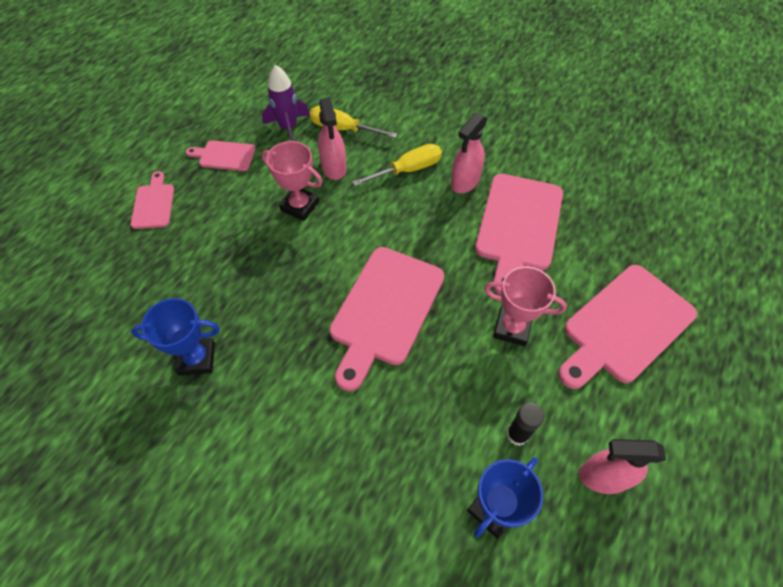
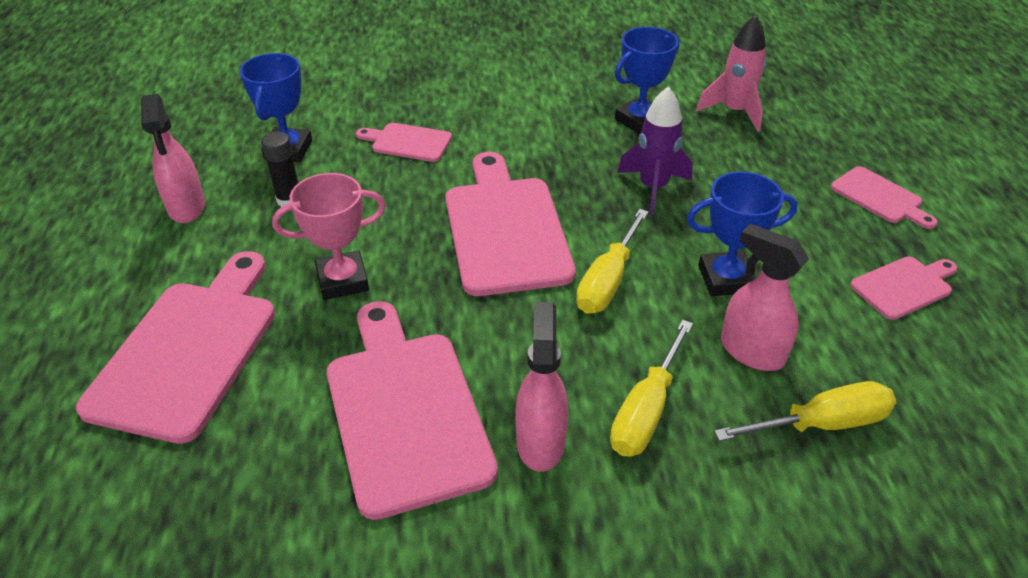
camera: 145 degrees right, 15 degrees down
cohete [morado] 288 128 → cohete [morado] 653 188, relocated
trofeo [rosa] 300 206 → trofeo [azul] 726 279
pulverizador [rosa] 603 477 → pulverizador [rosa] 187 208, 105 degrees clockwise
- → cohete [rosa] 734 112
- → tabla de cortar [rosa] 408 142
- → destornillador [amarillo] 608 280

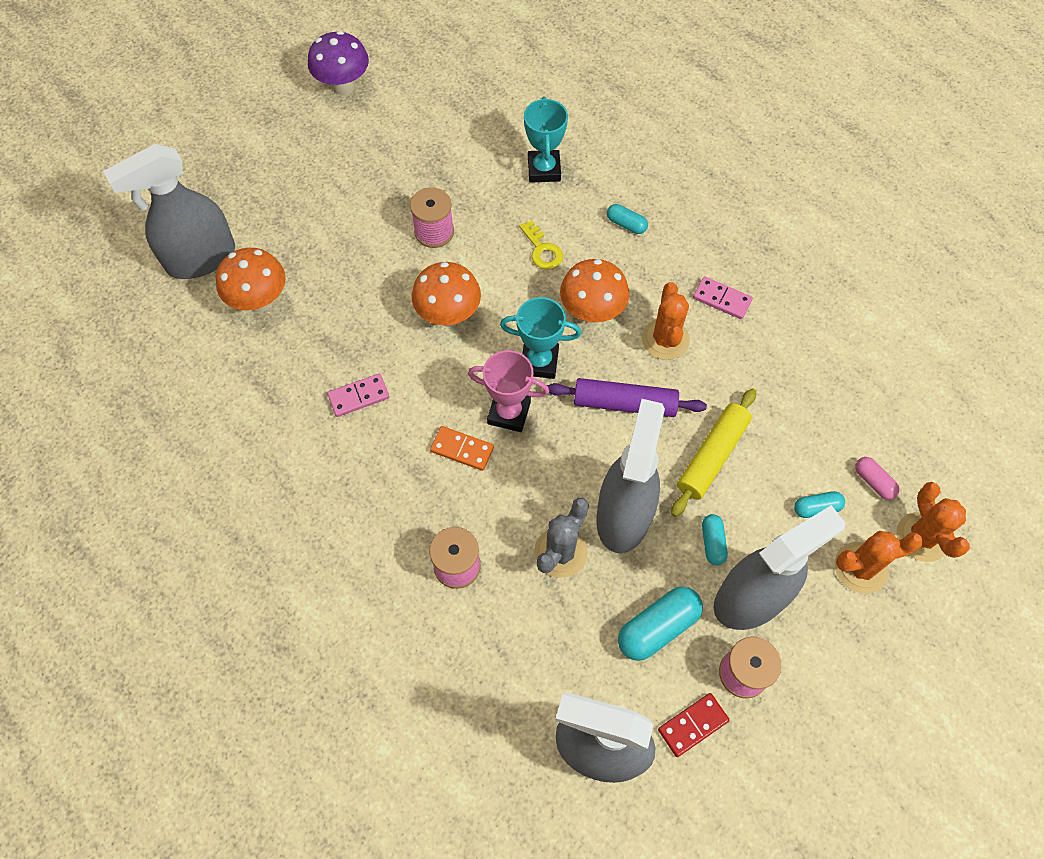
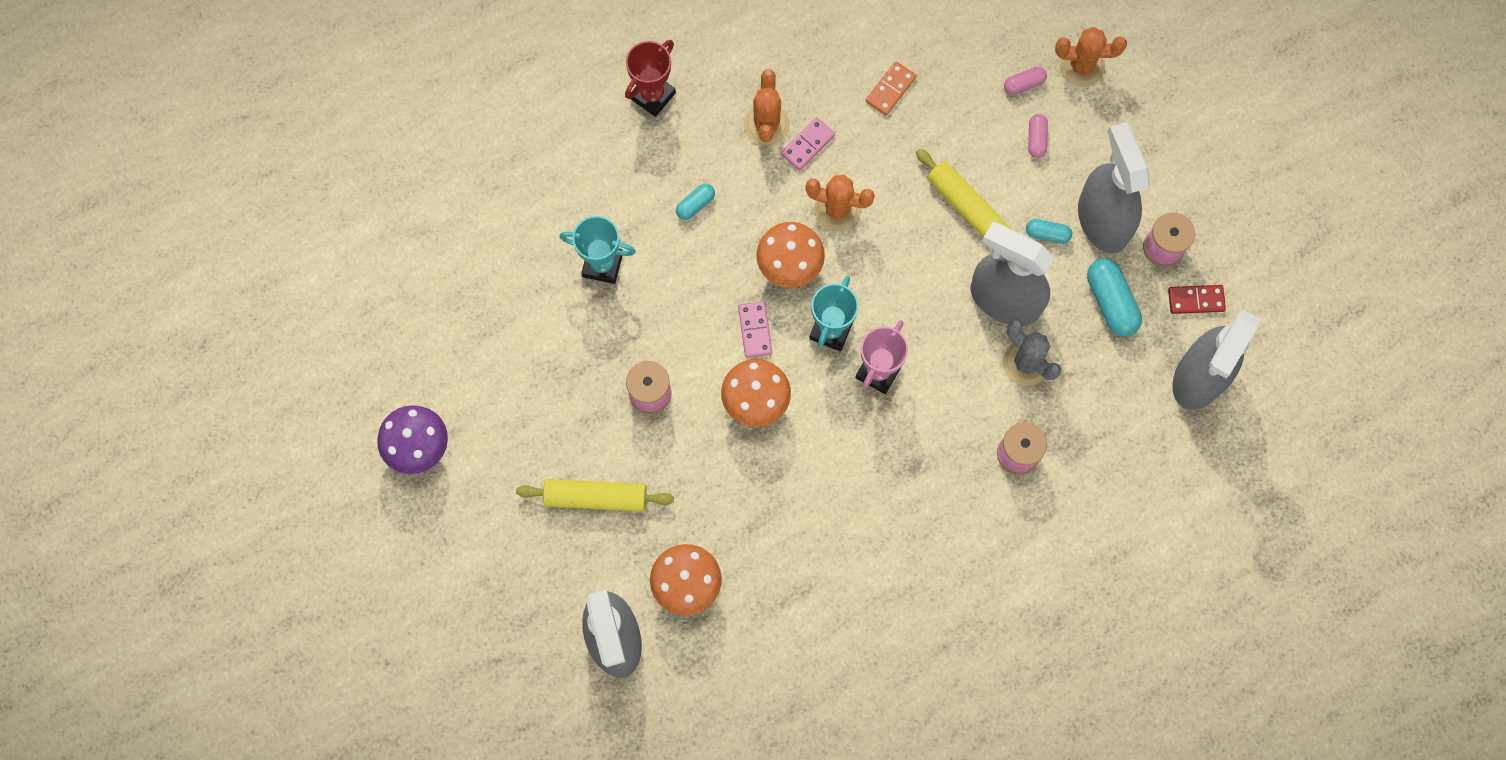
camera: 75 degrees left, 10 degrees up
llave [amarillo] 542 250 → -
ficha de dominó [rosa] 359 396 → ficha de dominó [rosa] 755 330, relocated
rodillo [morado] 624 404 → -
ficha de dominó [naranja] 462 449 → ficha de dominó [naranja] 890 89, relocated
cápsula [turquesa] 816 508 → cápsula [rosa] 1036 139
cactus [naranja] 860 568 → cactus [naranja] 766 124, relocated
ficha de dominó [rojo] 693 725 → ficha de dominó [rojo] 1196 300, 75 degrees counterclockwise
- → trofeo [rojo] 652 95
- → rodillo [amarillo] 596 497

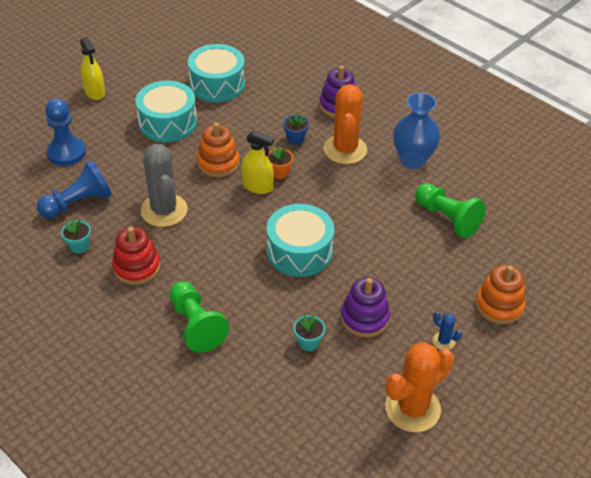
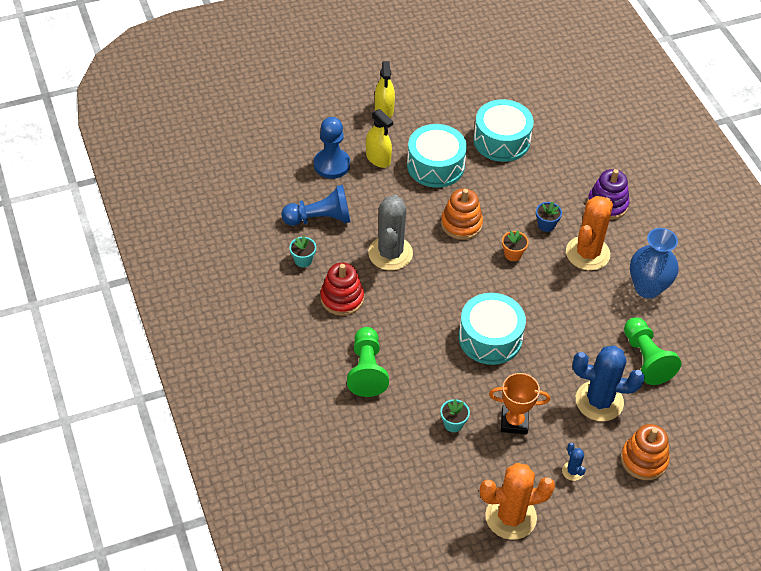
camera: 25 degrees right, 5 degrees up
pulverizador [amarillo] 257 186 → pulverizador [amarillo] 378 159, relocated
juguete apilable [morado] 364 318 → trofeo [naranja] 514 422
- → cactus [azul] 599 401

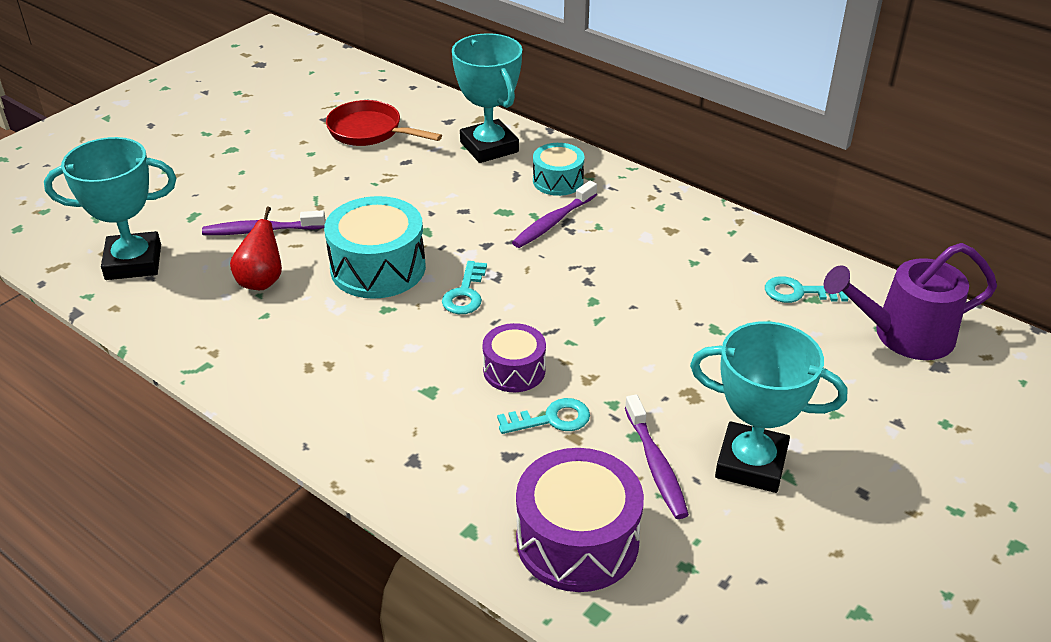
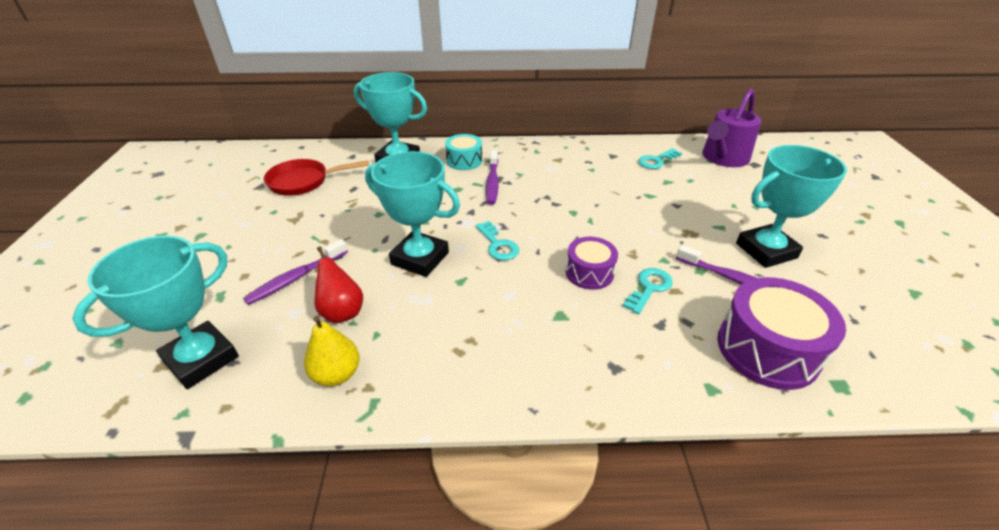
camera: 40 degrees left, 0 degrees up
tambor [turquesa] 378 268 → trofeo [turquesa] 420 258
- → pera [amarillo] 337 374

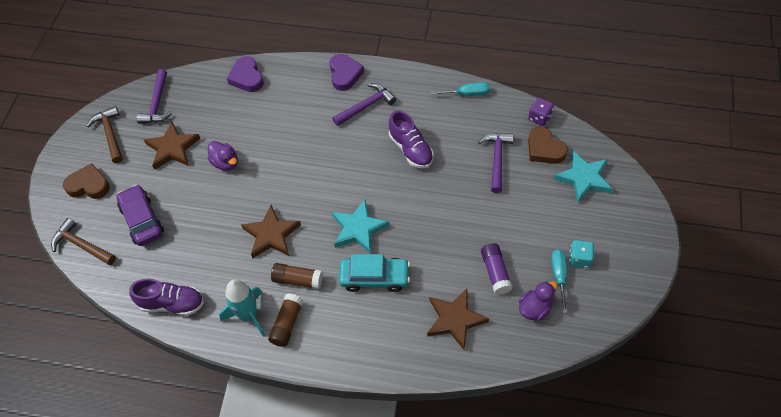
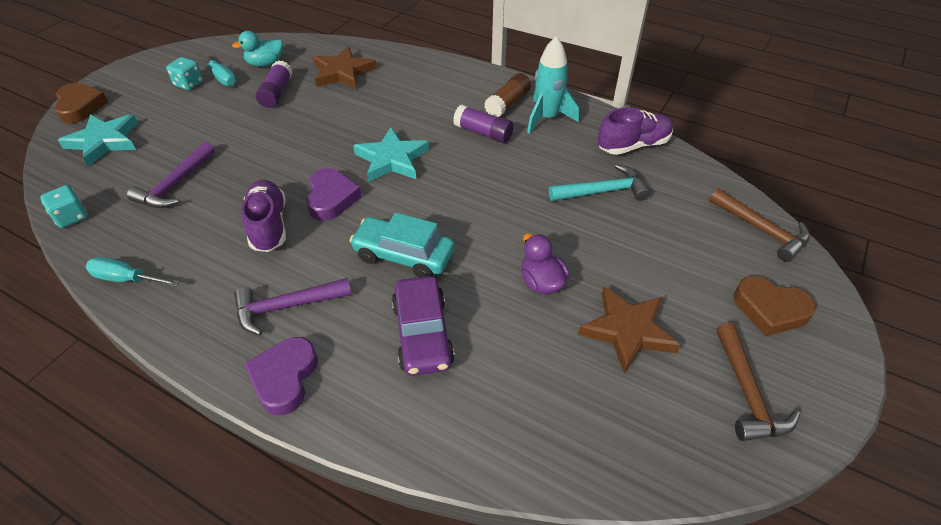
camera: 165 degrees left, 10 degrees down
corazón [morado] 247 77 → corazón [morado] 331 198, relocated
martillo [morado] 157 104 → -
dado [morado] 539 118 → dado [turquesa] 71 217
corazón [marrón] 544 149 → corazón [marrón] 80 106, relocated
coche [morado] 142 220 → coche [morado] 422 334, relocated
estrella [marrón] 271 235 → -
destornillador [turquesa] 559 276 → destornillador [turquesa] 221 77, 60 degrees counterclockwise
coche [turquesa] 374 278 → coche [turquesa] 403 255, relocated
barra de pegamento [marrón] 298 280 → barra de pegamento [morado] 483 133
zapato [morado] 172 304 → zapato [morado] 633 145, 135 degrees clockwise
pato [morado] 535 308 → pato [turquesa] 265 64
- → martillo [turquesa] 602 191

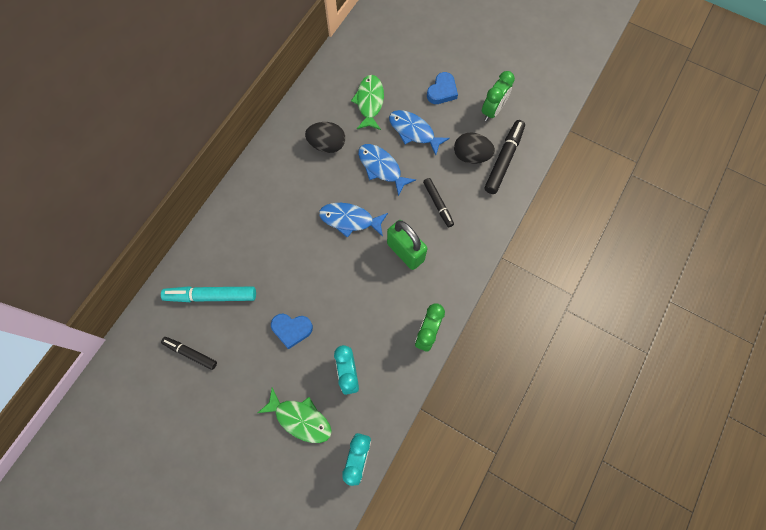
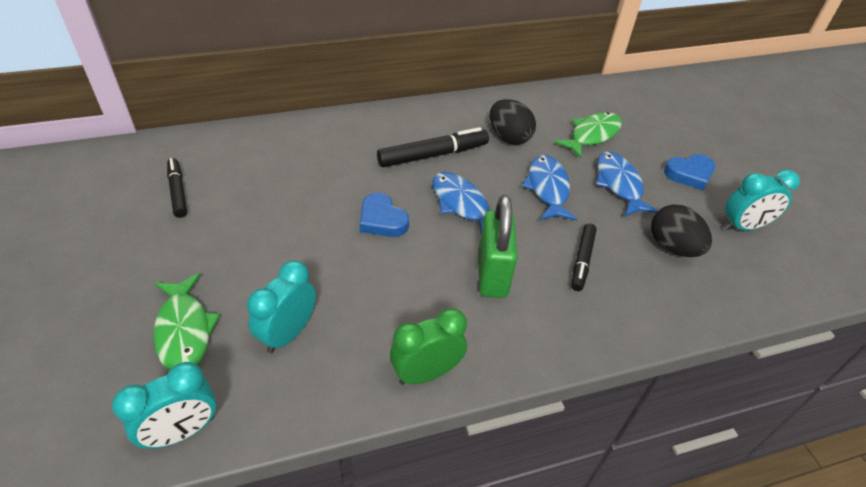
camera: 40 degrees right, 25 degrees down
despertador [verde] 492 110 → despertador [turquesa] 743 227
rotulador [negro] 503 160 → rotulador [negro] 433 155, relocated
rotulador [turquesa] 211 296 → -
corazón [azul] 292 329 → corazón [azul] 382 220, relocated

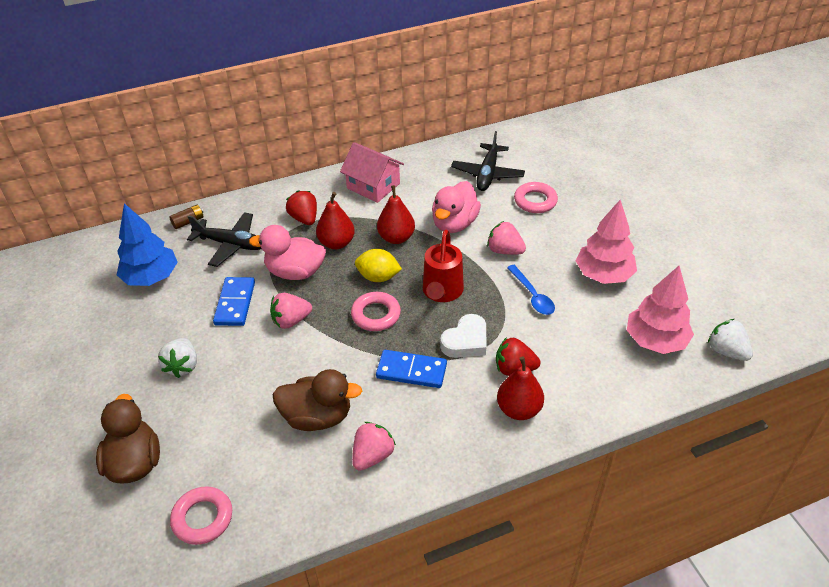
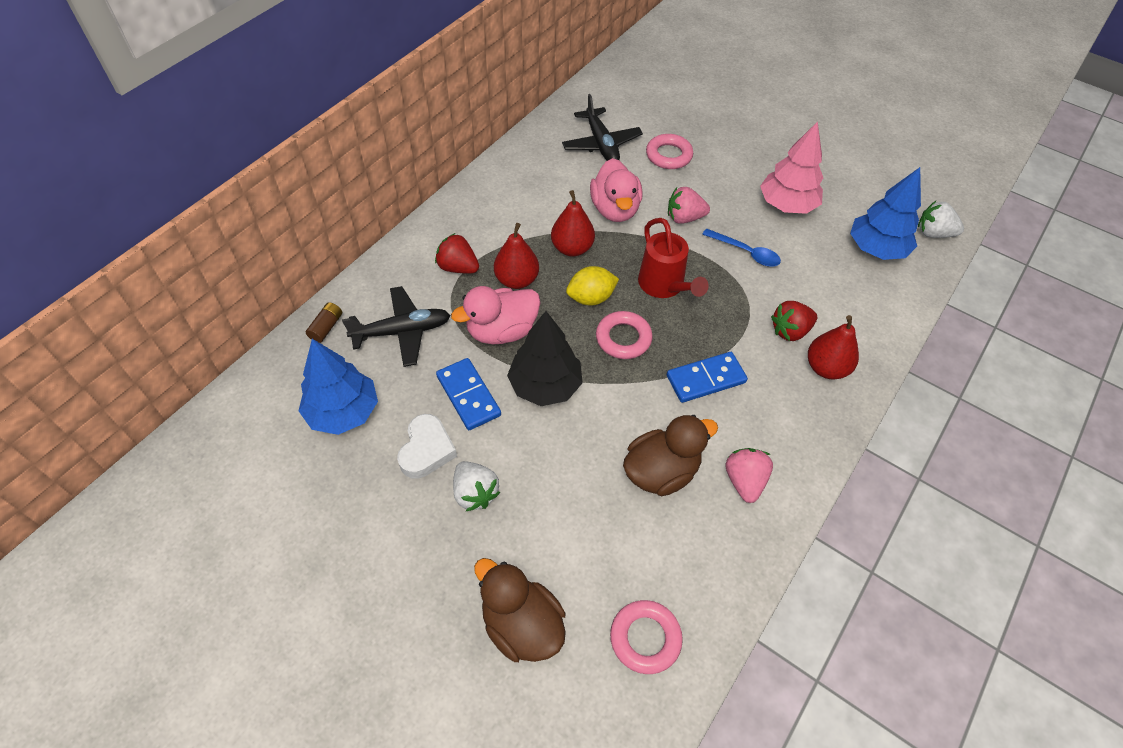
camera: 35 degrees left, 10 degrees up
casa [rosa] 373 186 → -
árbol [rosa] 655 340 → árbol [azul] 876 249
fresa [rosa] 291 320 → árbol [negro] 545 385
corazón [blanco] 466 341 → corazón [blanco] 426 450, relocated

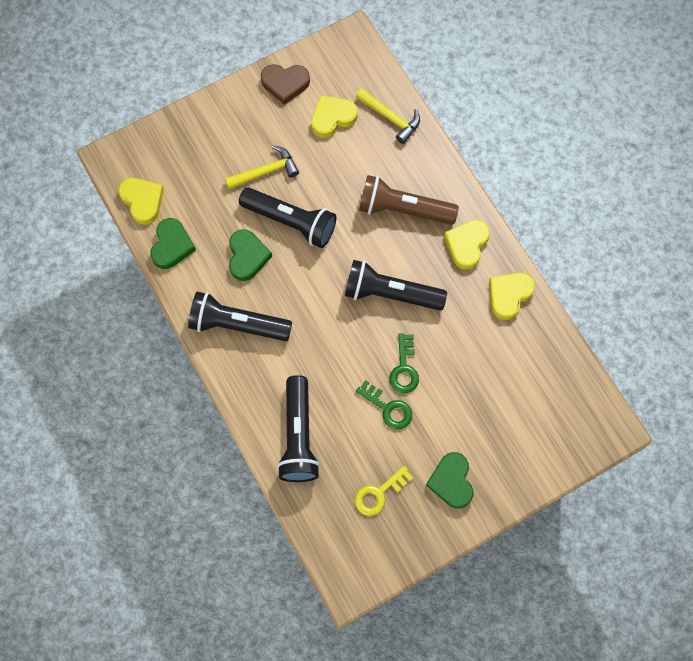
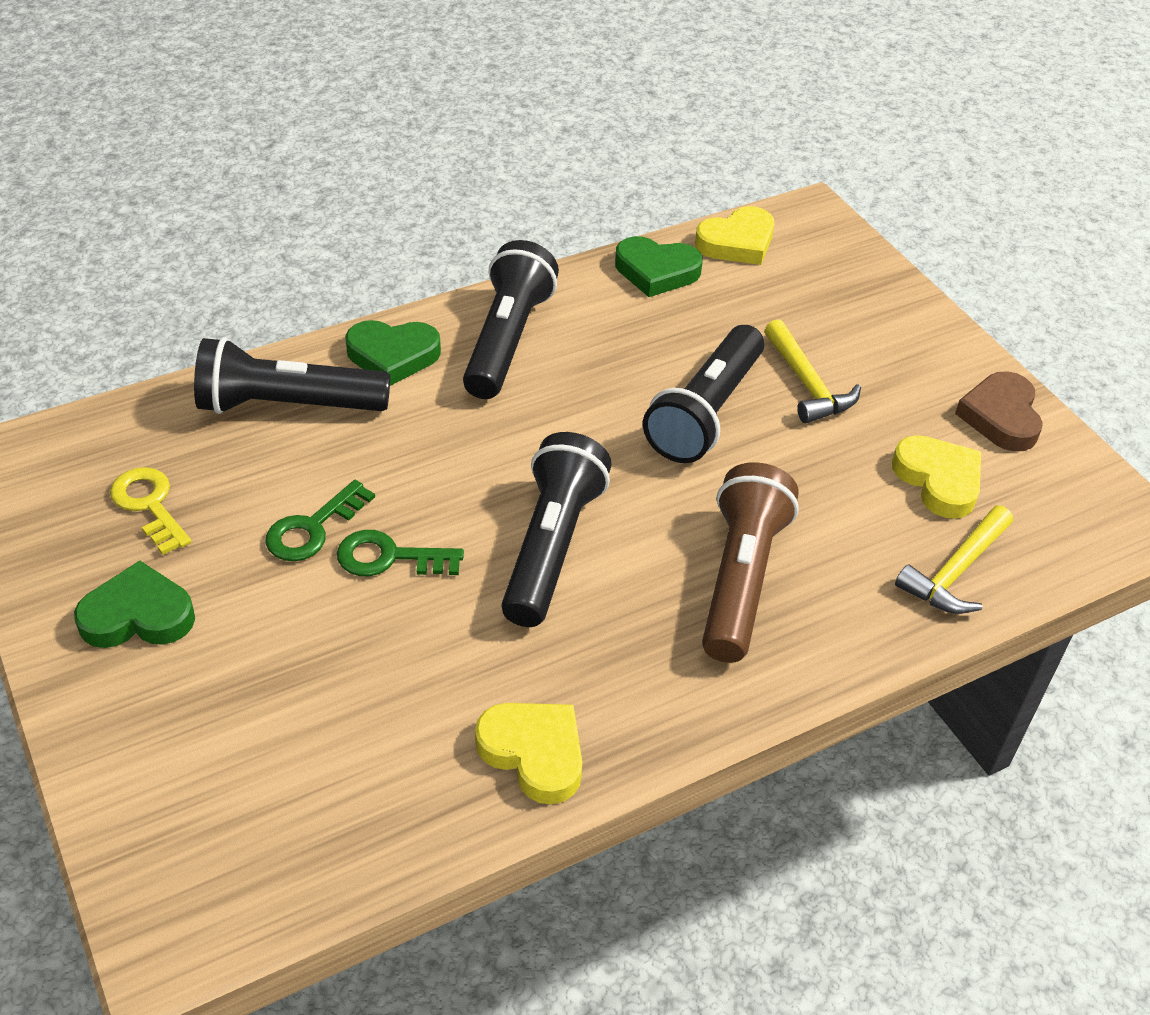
camera: 90 degrees right, 25 degrees down
corazón [amarillo] 466 245 → -
corazón [verde] 247 256 → corazón [verde] 393 356, relocated

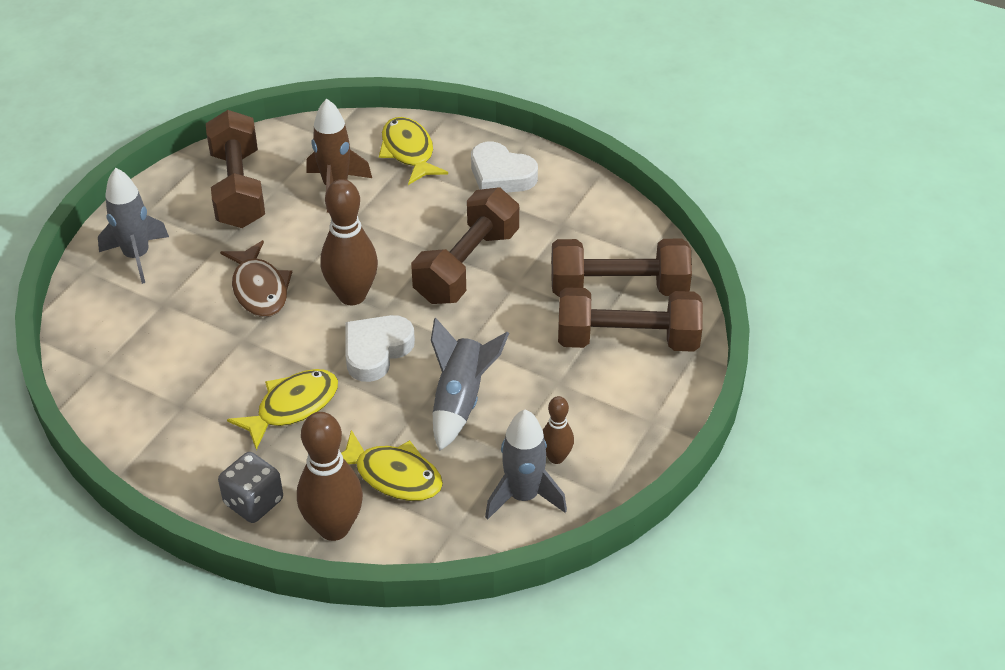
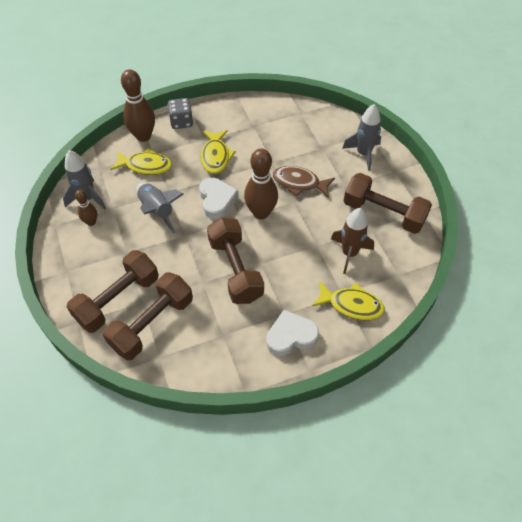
camera: 130 degrees right, 10 degrees up
pez [amarillo] 393 475 → pez [amarillo] 146 166, 150 degrees counterclockwise

